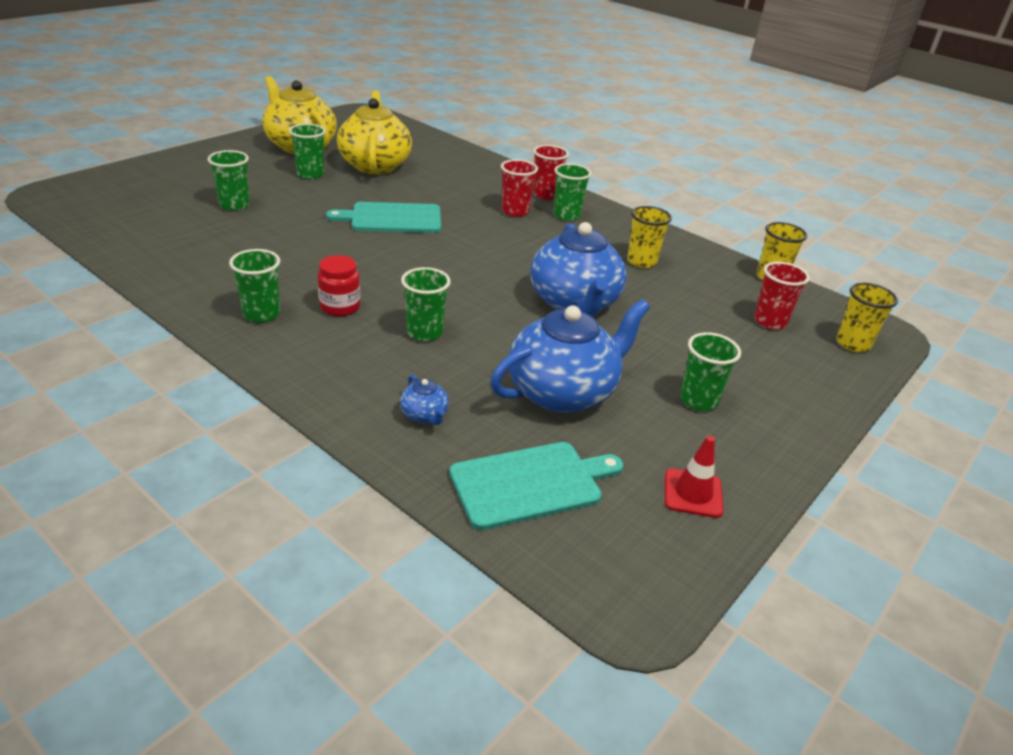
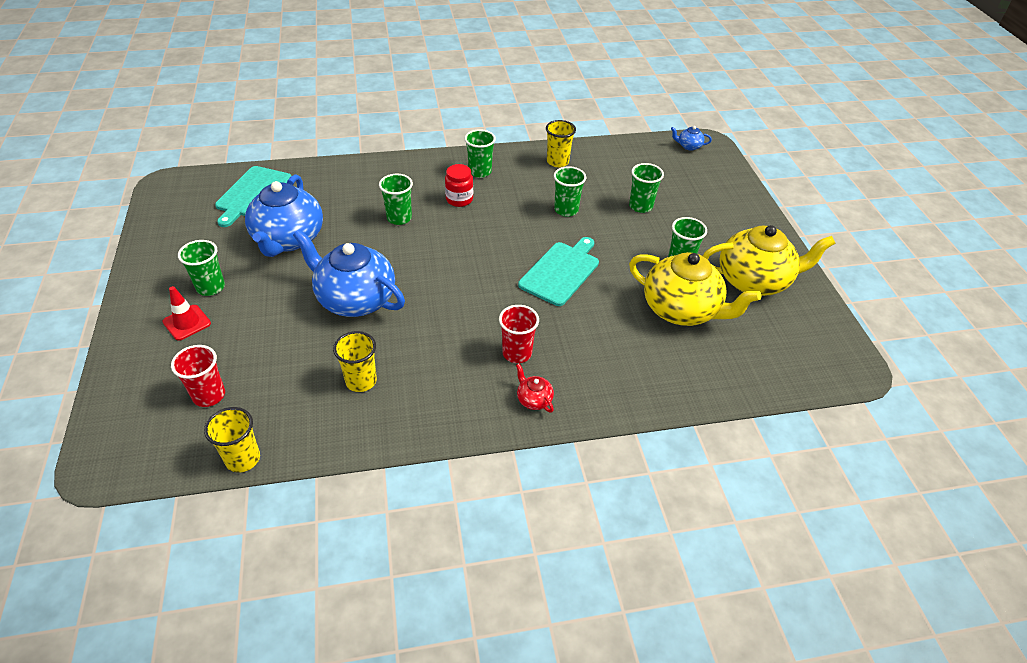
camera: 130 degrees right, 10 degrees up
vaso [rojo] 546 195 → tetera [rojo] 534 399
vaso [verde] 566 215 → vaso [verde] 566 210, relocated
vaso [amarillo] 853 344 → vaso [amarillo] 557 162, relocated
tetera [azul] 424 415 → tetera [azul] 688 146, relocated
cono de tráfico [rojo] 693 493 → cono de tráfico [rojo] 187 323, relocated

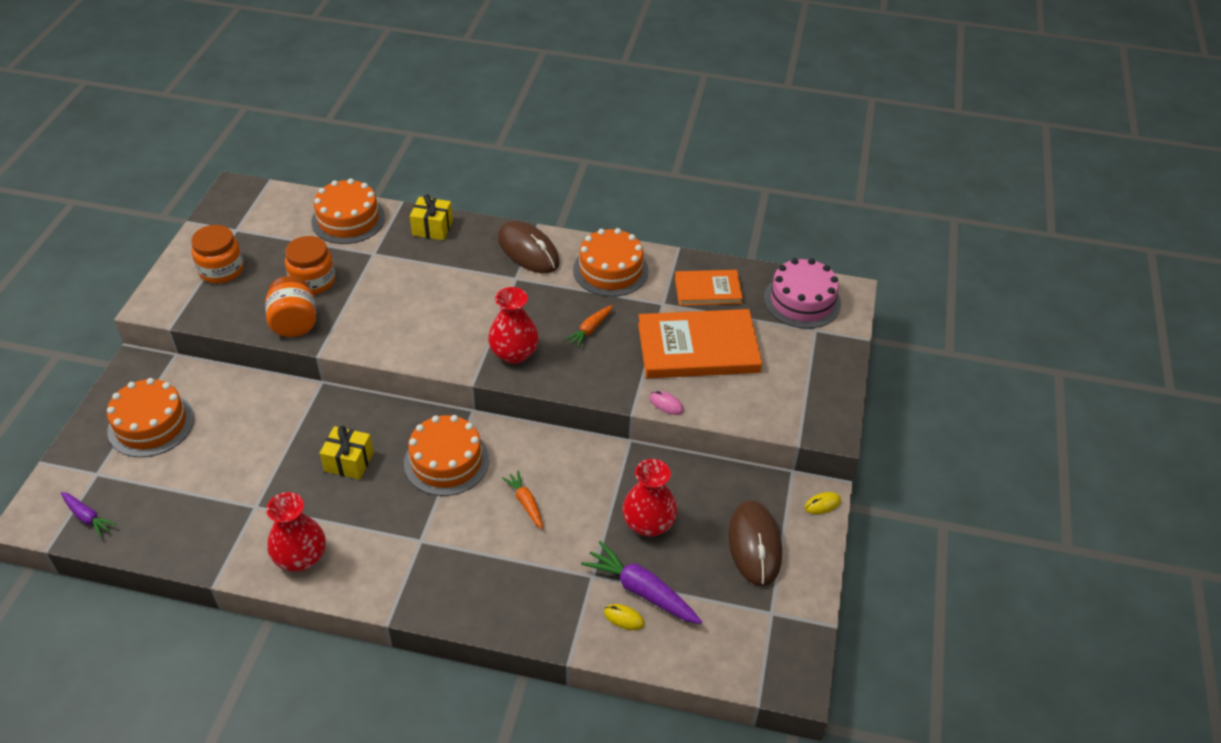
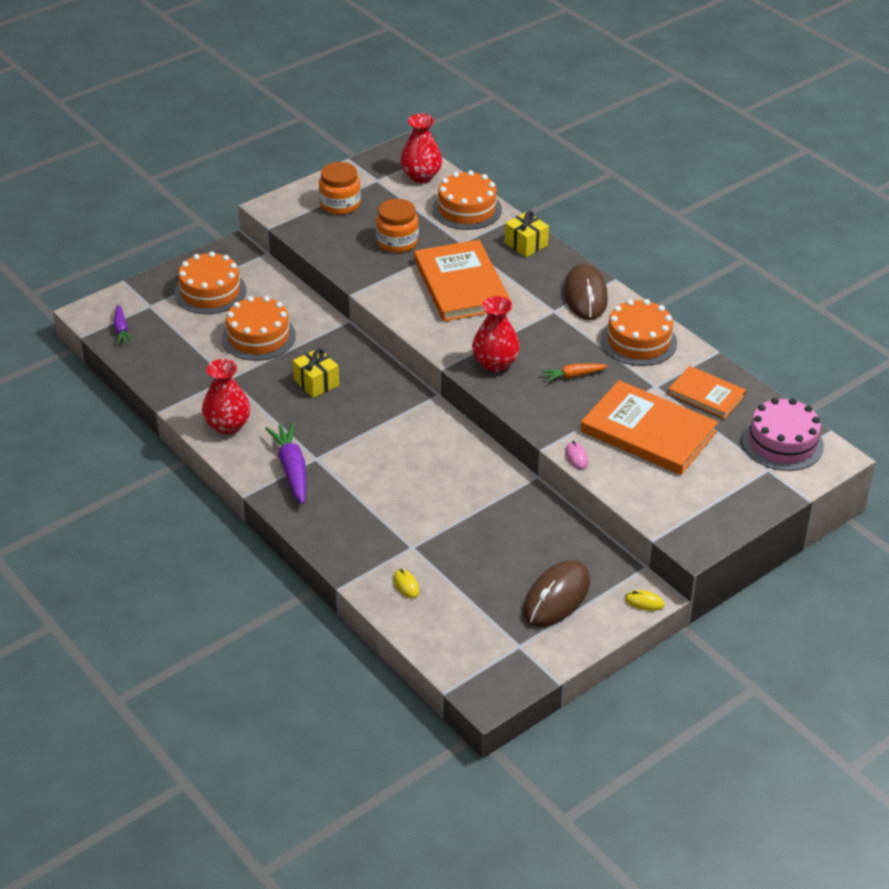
camera: 40 degrees right, 5 degrees down
tarro [naranja] 294 323 → -
tarta [naranja] 446 461 → tarta [naranja] 258 337, relocated
florero [rojo] 648 524 → florero [rojo] 421 176, relocated
zanahoria [naranja] 525 503 → -
zanahoria [morado] 641 590 → zanahoria [morado] 292 469, relocated
- → libro [naranja] 461 284

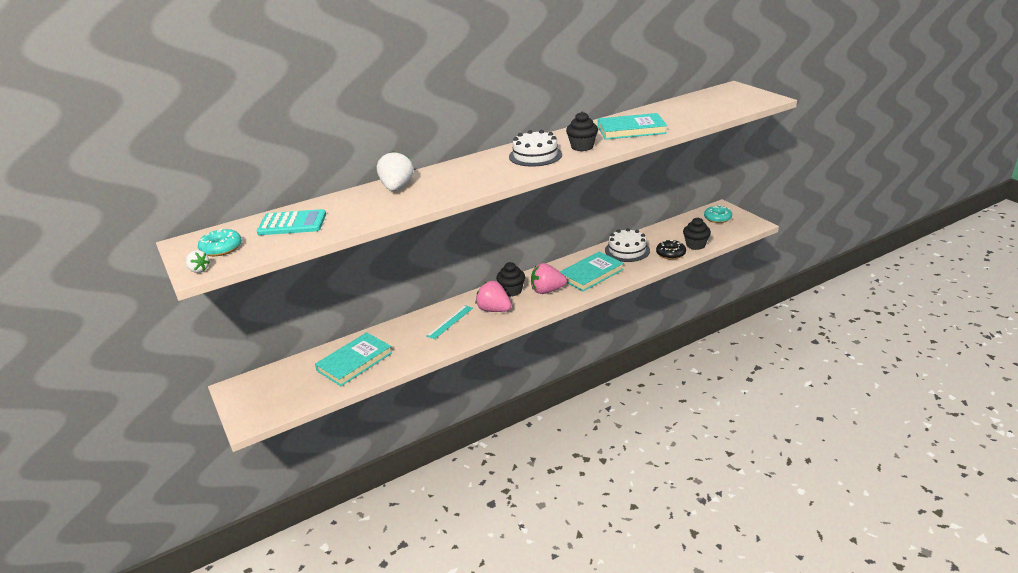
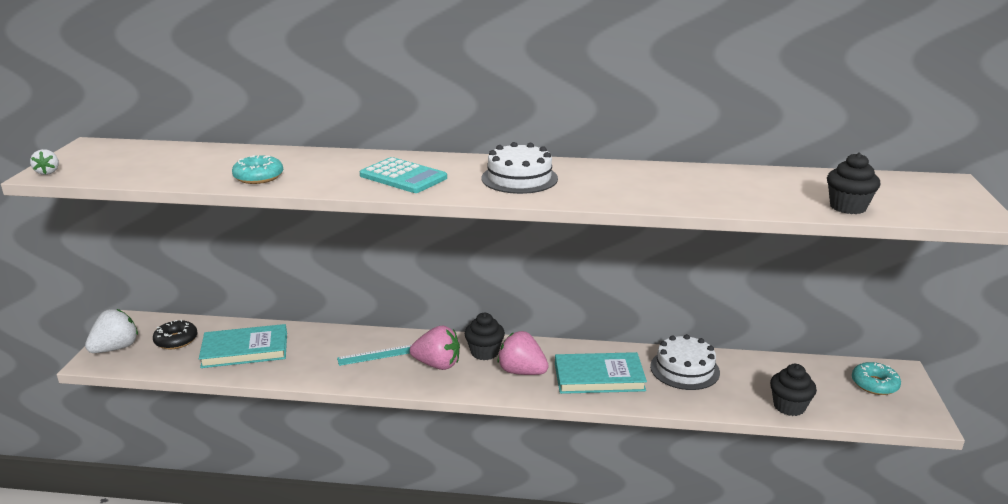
camera: 35 degrees right, 5 degrees down
magdalena [negro] 582 147 → magdalena [negro] 848 207, relocated
libro [turquesa] 631 130 → -
fresa [blanco] 396 188 → fresa [blanco] 116 348, relocated
calculadora [turquesa] 292 224 → calculadora [turquesa] 403 177, relocated
rosquilla [turquesa] 221 248 → rosquilla [turquesa] 258 177, relocated
rosquilla [negro] 670 253 → rosquilla [negro] 176 340, relocated
fresa [rosa] 494 310 → fresa [rosa] 437 364, 120 degrees clockwise

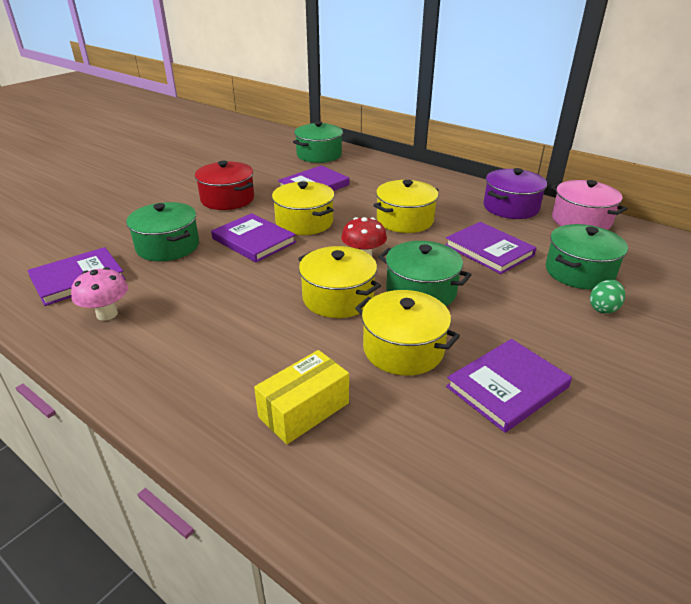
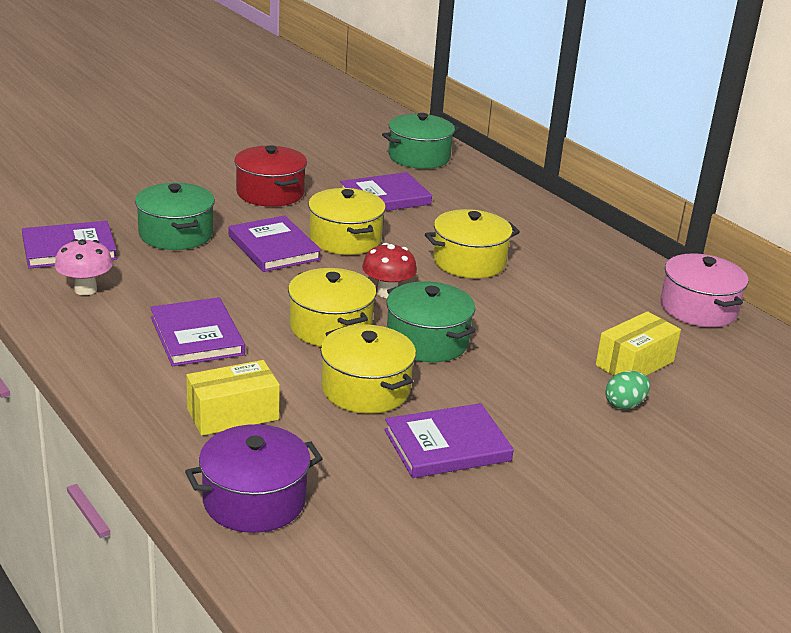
camera: 15 degrees right, 5 degrees down
olla [morado] 511 207 → olla [morado] 254 500, relocated
libro [morado] 489 250 → libro [morado] 197 336, relocated
olla [verde] 579 272 → caja [amarillo] 634 363

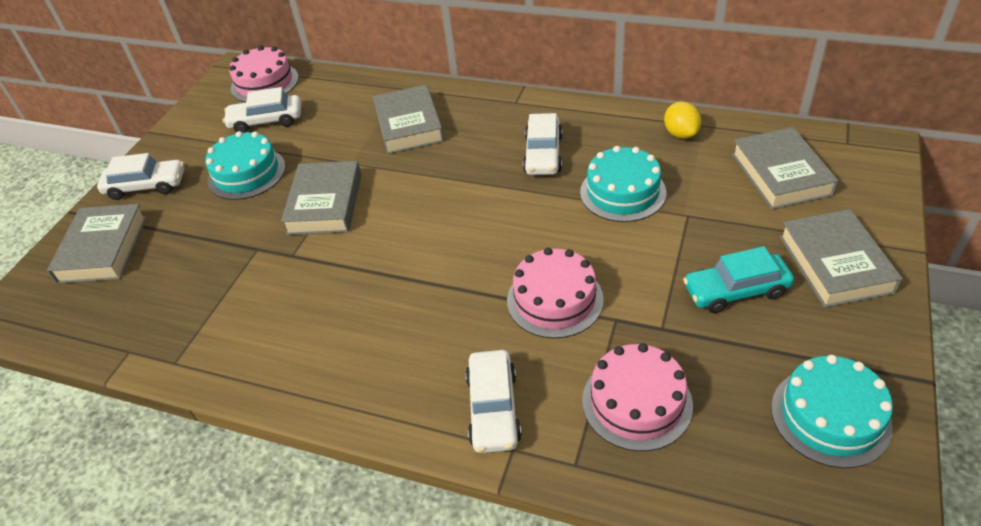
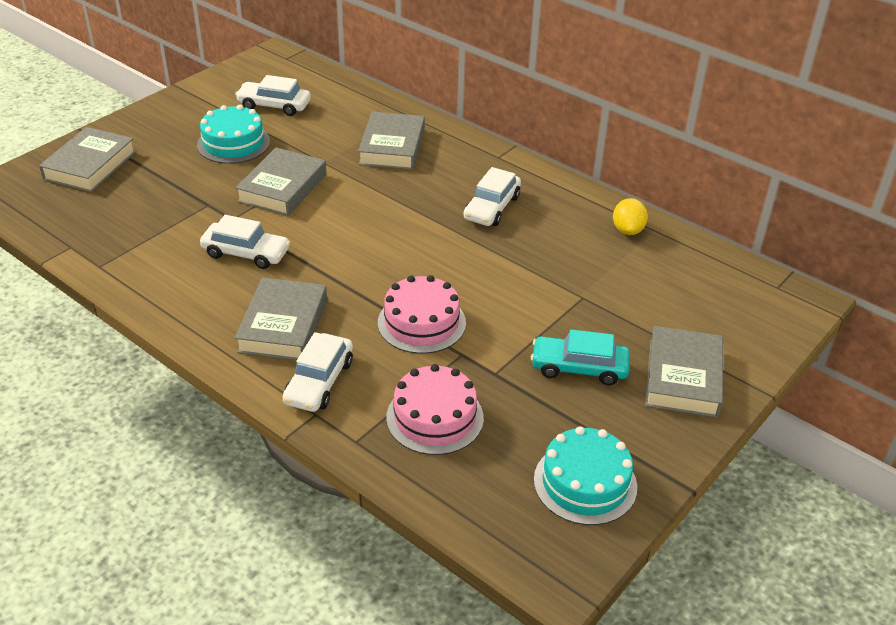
camera: 15 degrees right, 5 degrees down
tarta [rosa] 264 83 → -
libro [gris] 780 174 → libro [gris] 283 325, relocated
tarta [turquesa] 623 192 → -
coche [blanco] 146 186 → coche [blanco] 246 253, relocated

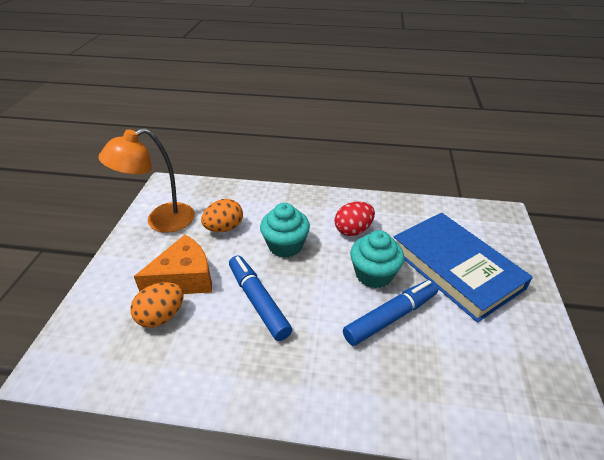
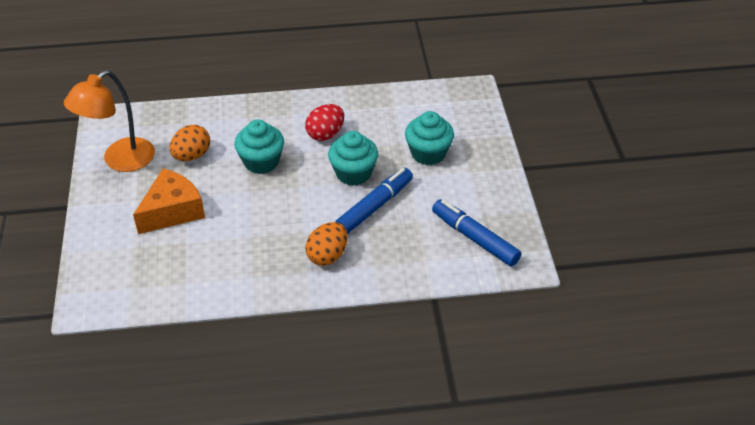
camera: 15 degrees left, 5 degrees up
libro [azul] 455 268 → magdalena [turquesa] 428 153
rotulador [azul] 258 301 → rotulador [azul] 475 238, relocated
huevo [naranja] 161 316 → huevo [naranja] 327 255, relocated

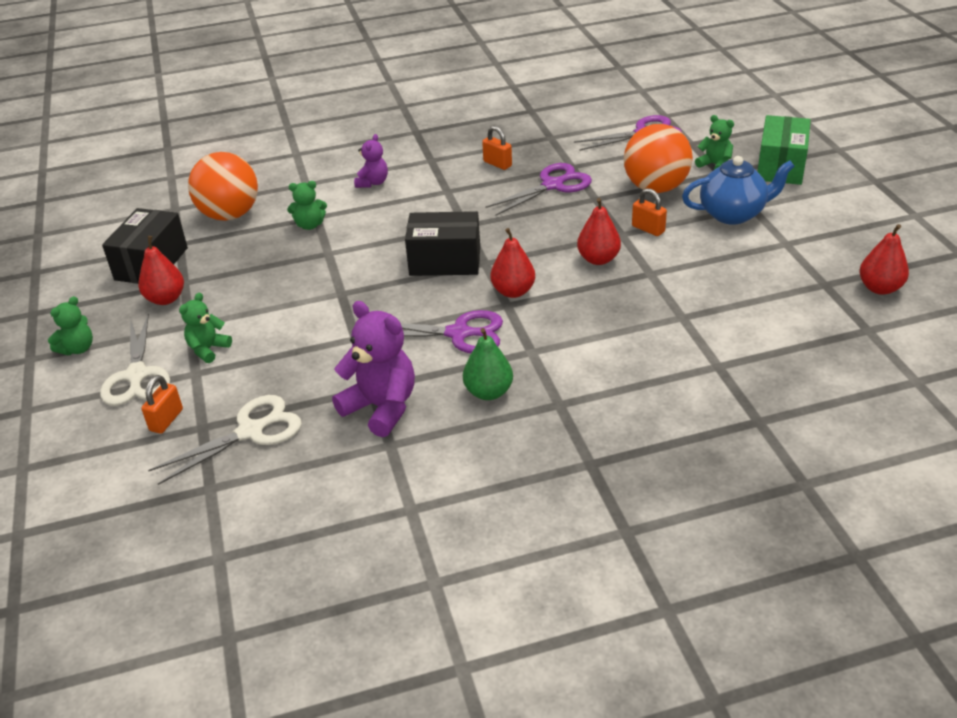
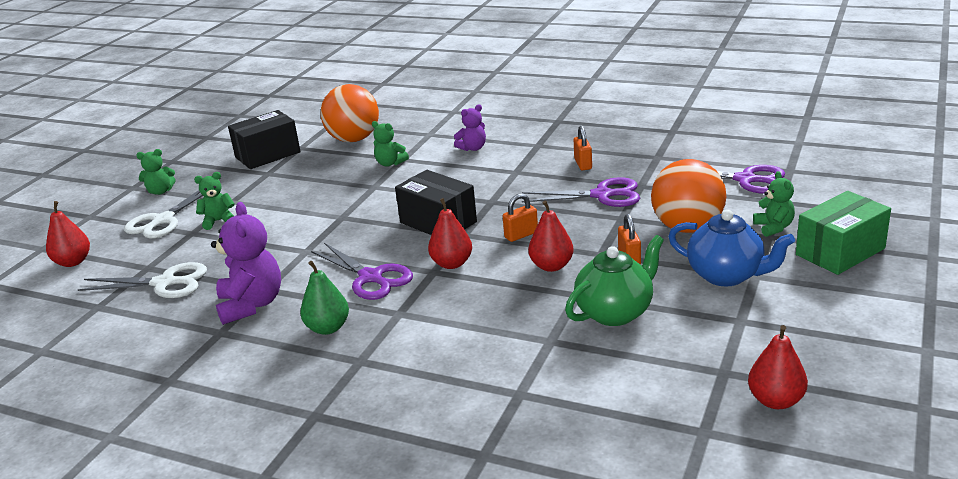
camera: 40 degrees right, 10 degrees down
pera [rojo] 166 299 → pera [rojo] 73 262, relocated
candado [naranja] 166 420 → candado [naranja] 521 235, relocated
- → tetera [verde] 615 312

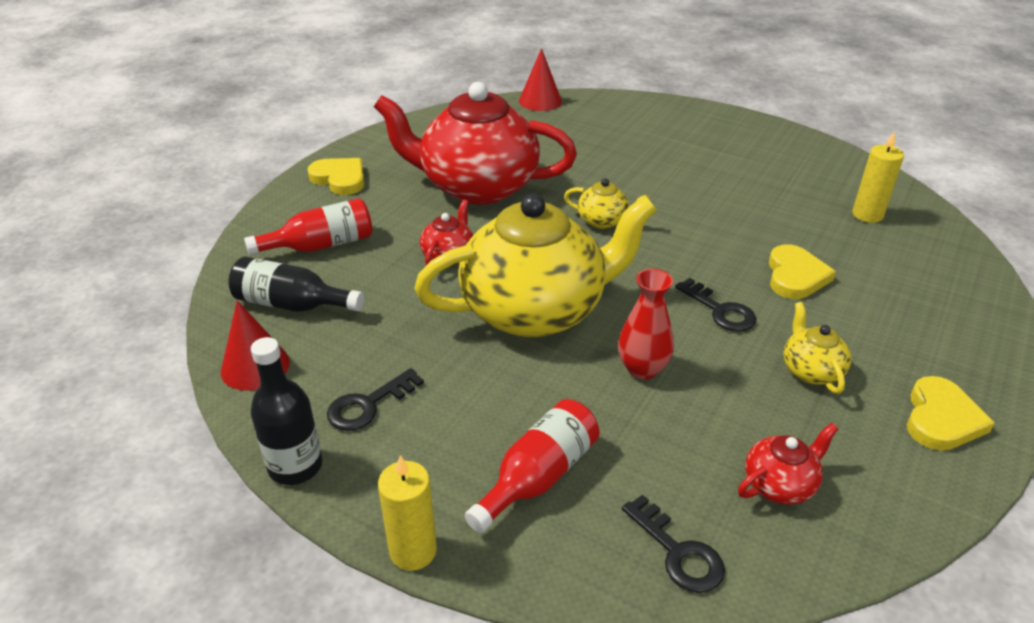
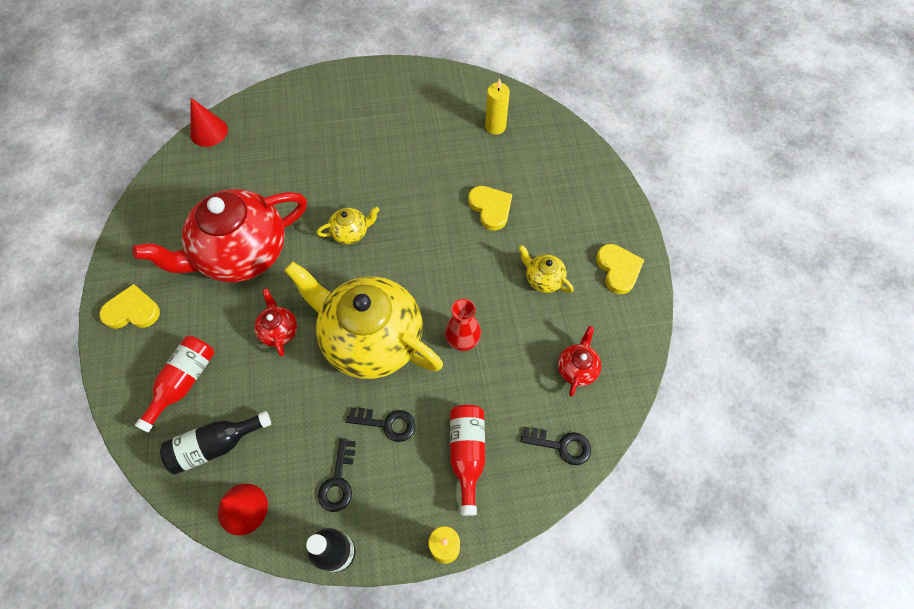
camera: 40 degrees left, 25 degrees up
tetera [amarillo] 535 310 → tetera [amarillo] 371 339, 90 degrees counterclockwise
llave [negro] 720 310 → llave [negro] 387 423, relocated

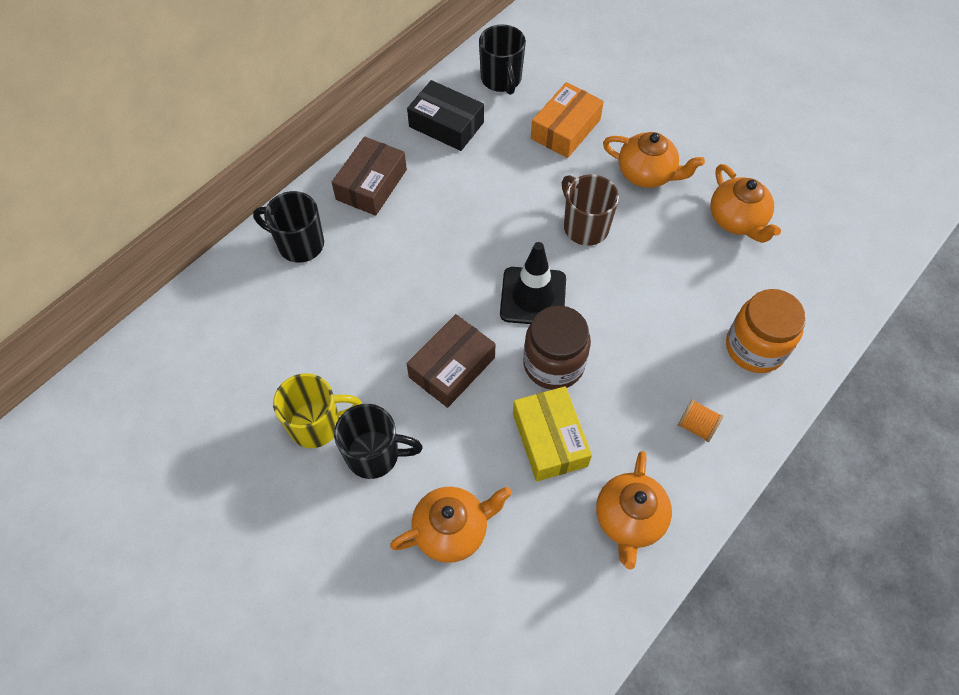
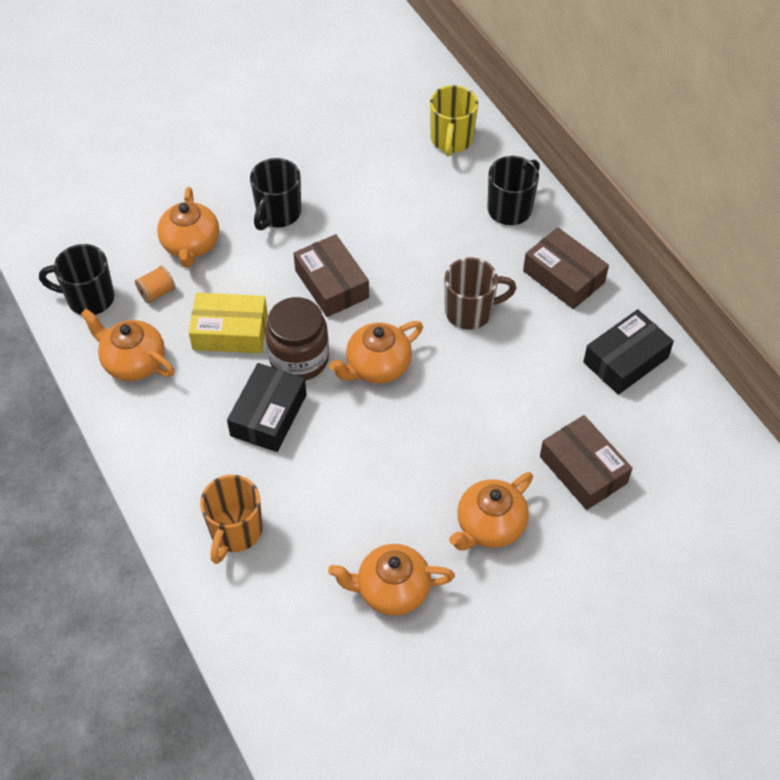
camera: 110 degrees right, 5 degrees down
taza [negro] 501 80 → taza [negro] 89 298, relocated
caja [naranja] 565 129 → caja [marrón] 583 470
taza [marrón] 585 227 → taza [marrón] 470 312, relocated
cono de tráfico [negro] 533 296 → tetera [naranja] 377 366
tarro [naranja] 755 348 → taza [naranja] 235 532
taza [amarillo] 317 424 → taza [amarillo] 451 140, relocated
carrete [naranja] 696 426 → carrete [naranja] 157 292, relocated
- → caja [negro] 268 415

